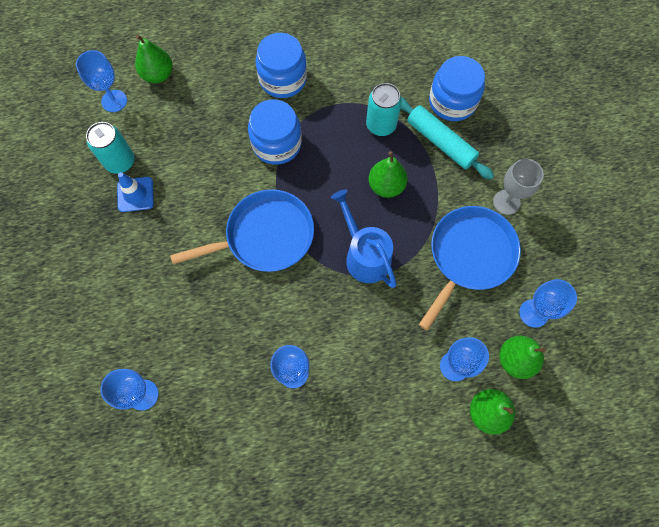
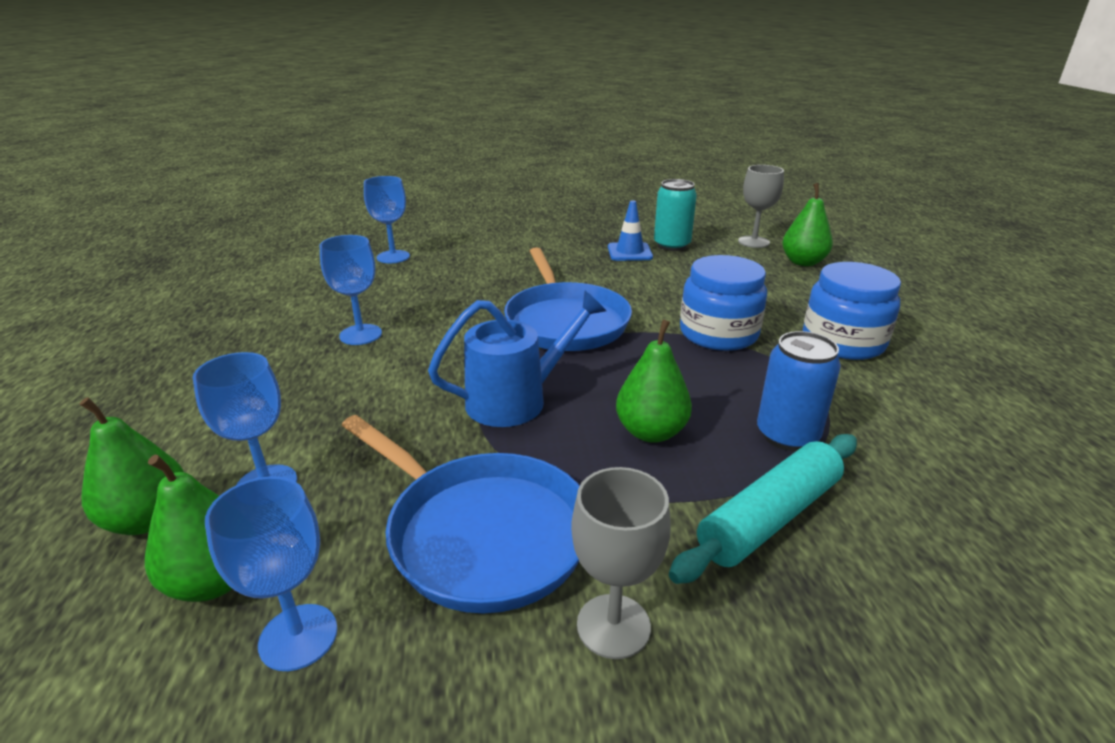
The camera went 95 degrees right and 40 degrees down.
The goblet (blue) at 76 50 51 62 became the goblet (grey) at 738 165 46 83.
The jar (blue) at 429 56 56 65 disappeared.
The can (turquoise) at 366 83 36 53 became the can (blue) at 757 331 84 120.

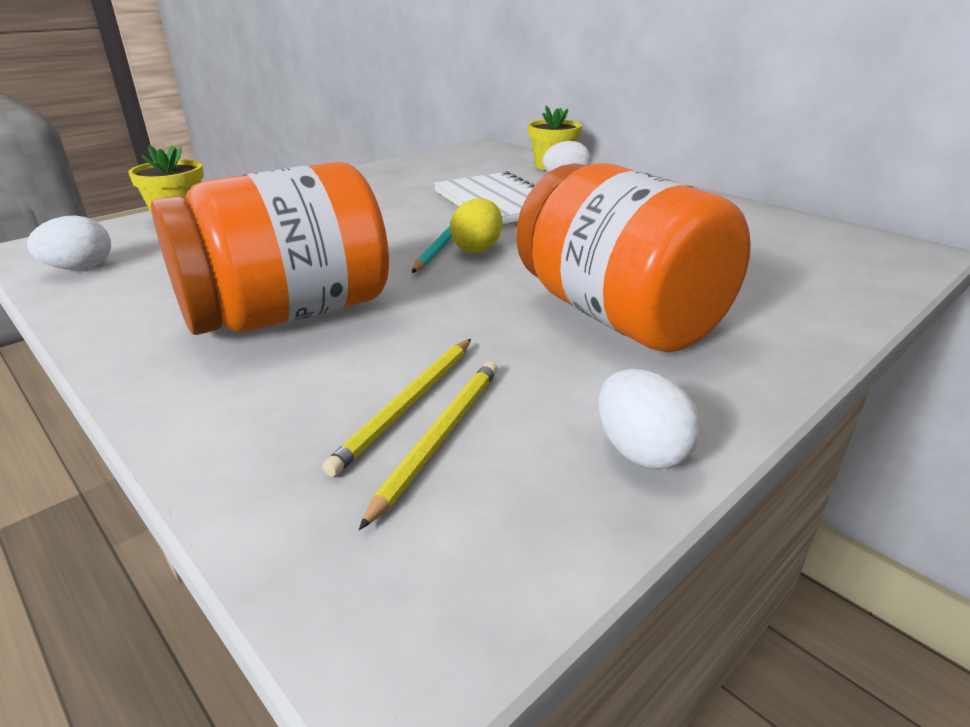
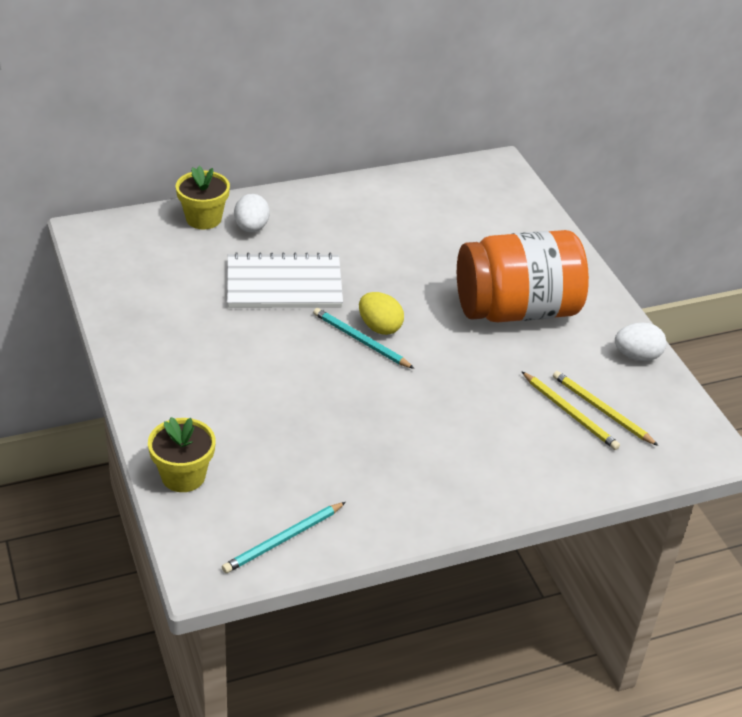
The camera went 70 degrees left and 10 degrees up.
The jar (orange) at 151 162 238 173 disappeared.
The egg (white) at 27 215 84 55 was replaced by the pencil (turquoise) at 222 502 124 71.

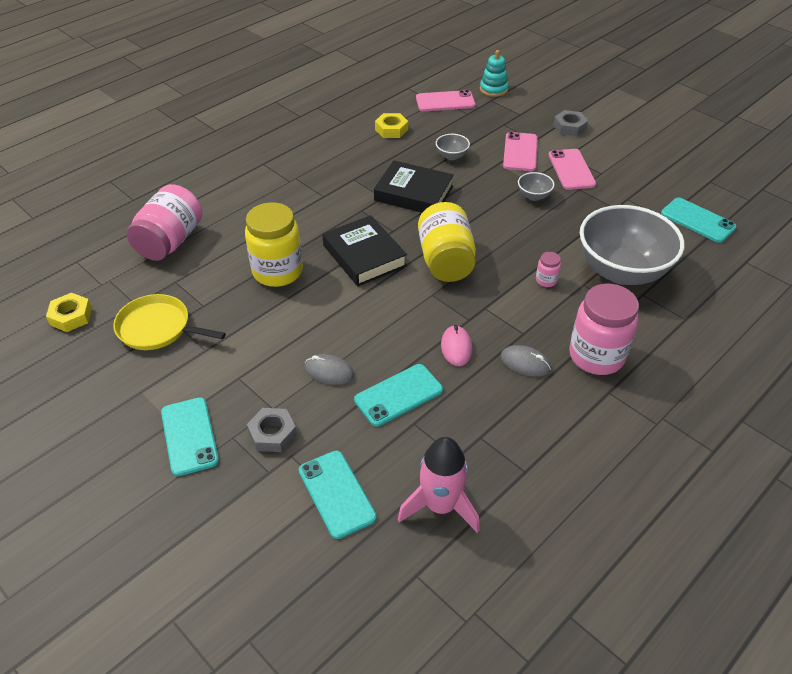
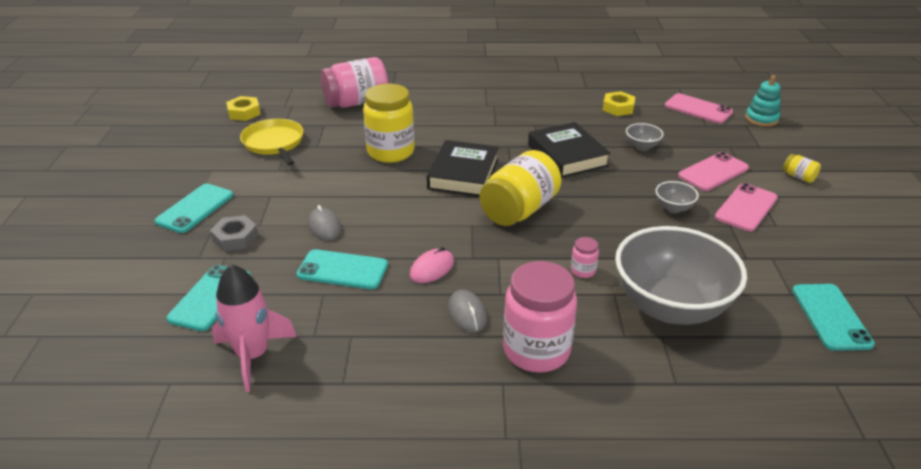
The camera went 45 degrees right and 10 degrees down.
The nut (grey) at 553 110 35 26 was replaced by the jar (yellow) at 783 154 38 29.

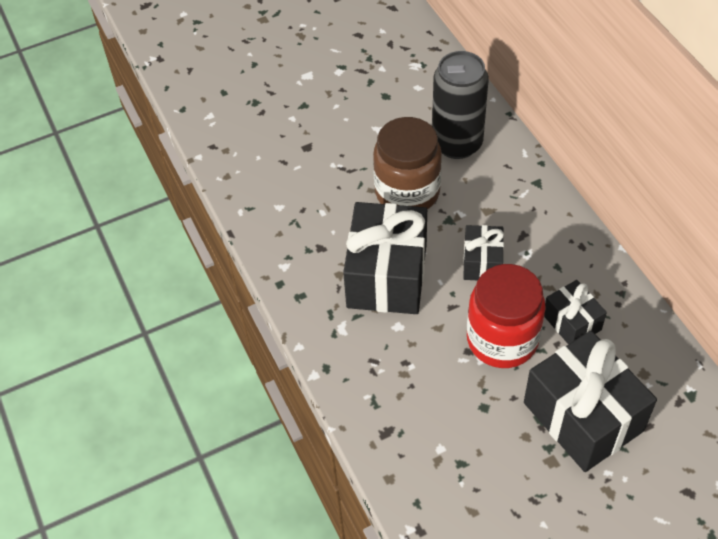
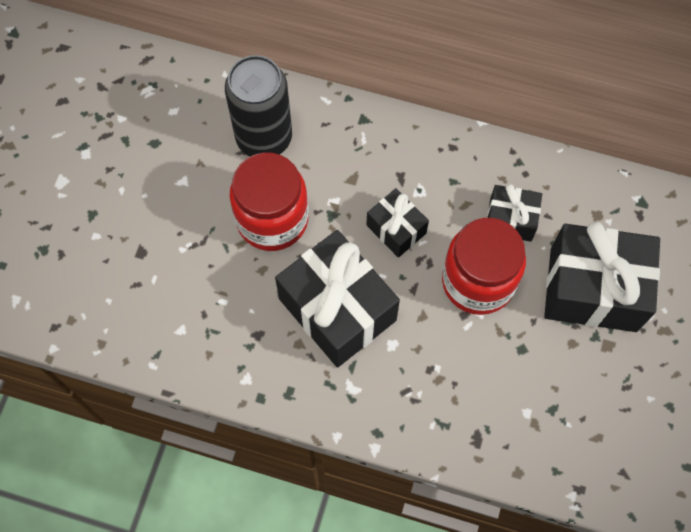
The camera went 50 degrees left and 15 degrees up.
The jar (brown) at 373 117 69 93 became the jar (red) at 230 152 79 99.

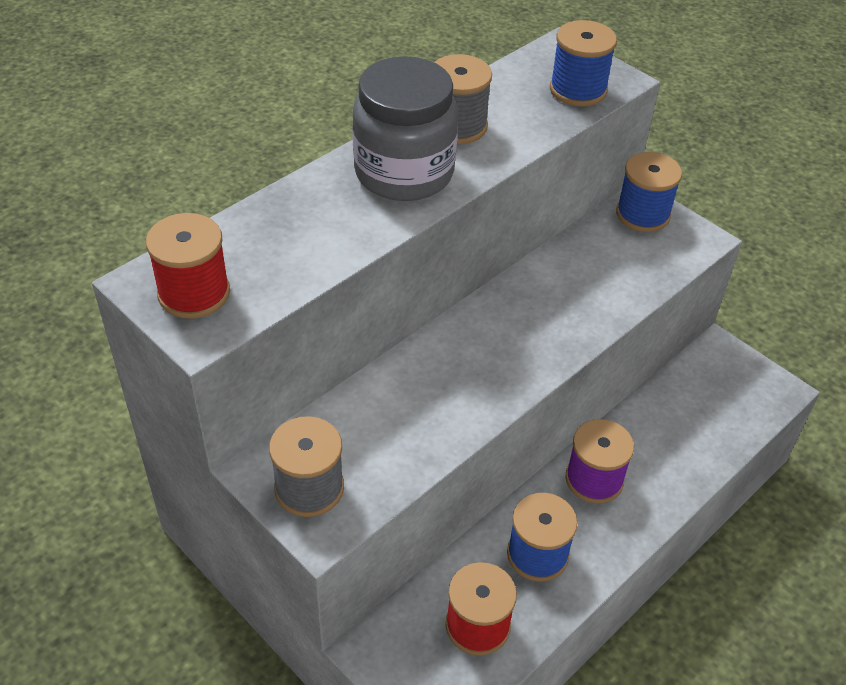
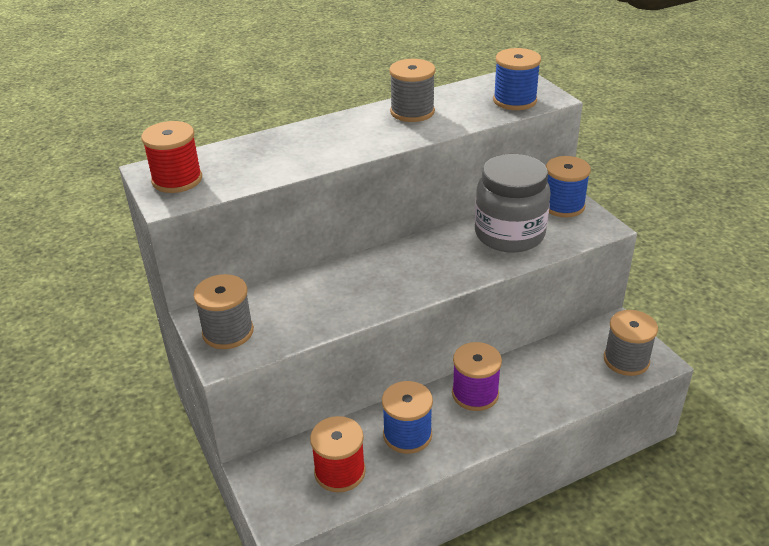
The camera went 20 degrees right and 10 degrees down.
The jar (grey) moved from 352 56 106 145 to 475 154 76 99.
The spool (grey) at 604 310 54 66 appeared.

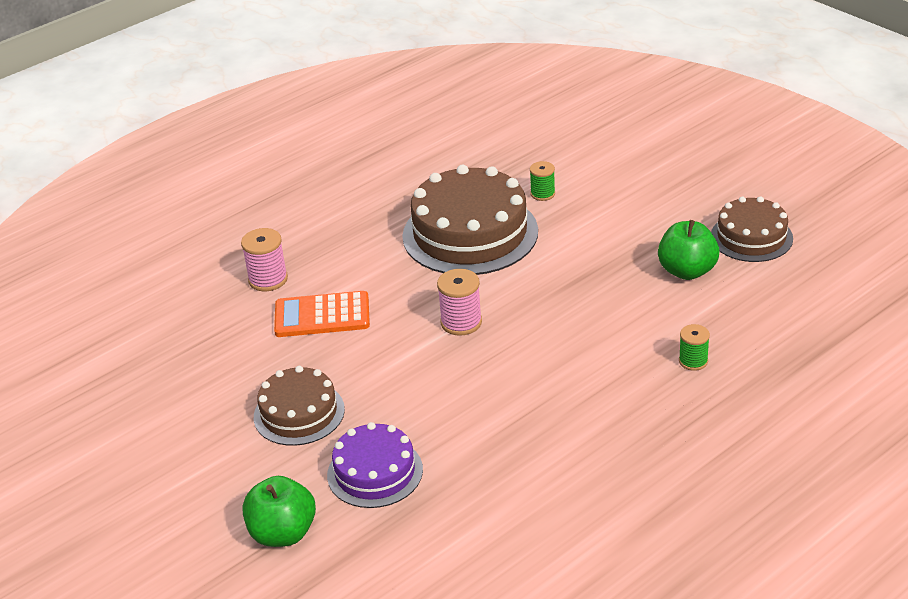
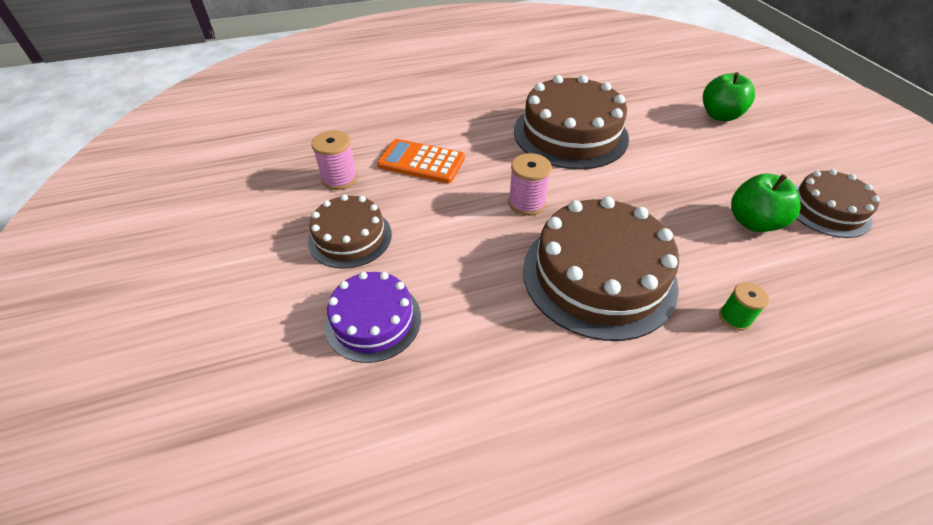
The camera went 20 degrees right and 10 degrees up.
The spool (green) at 530 161 25 40 disappeared.
The spool (pink) moved from 241 228 47 63 to 311 130 47 60.
The apple (green) moved from 242 476 74 71 to 703 72 52 49.
The cake (brown) at 523 197 156 144 appeared.

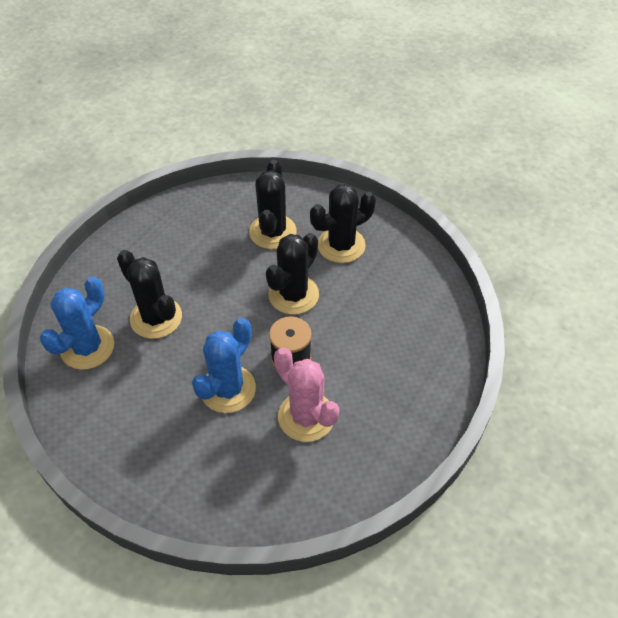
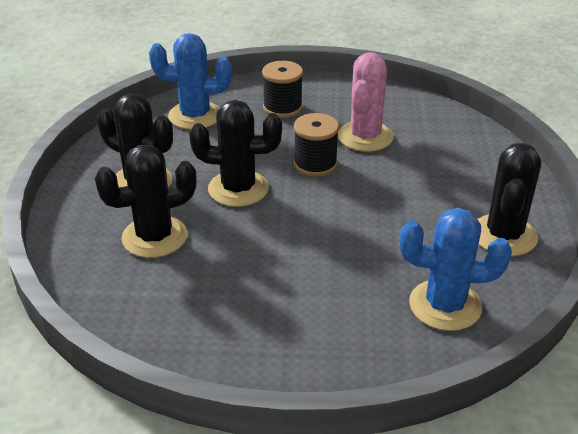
The camera went 120 degrees left and 15 degrees down.
The cactus (black) moved from 117 250 65 89 to 478 143 63 113.
The cactus (blue) moved from 192 318 64 95 to 149 33 83 97.
The spool (black) at 262 61 41 57 appeared.

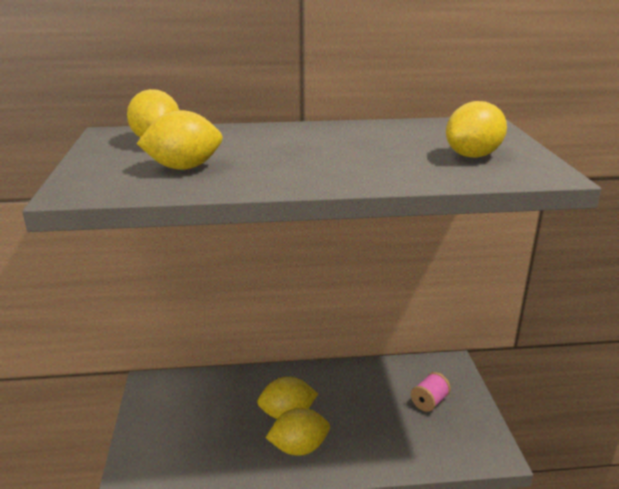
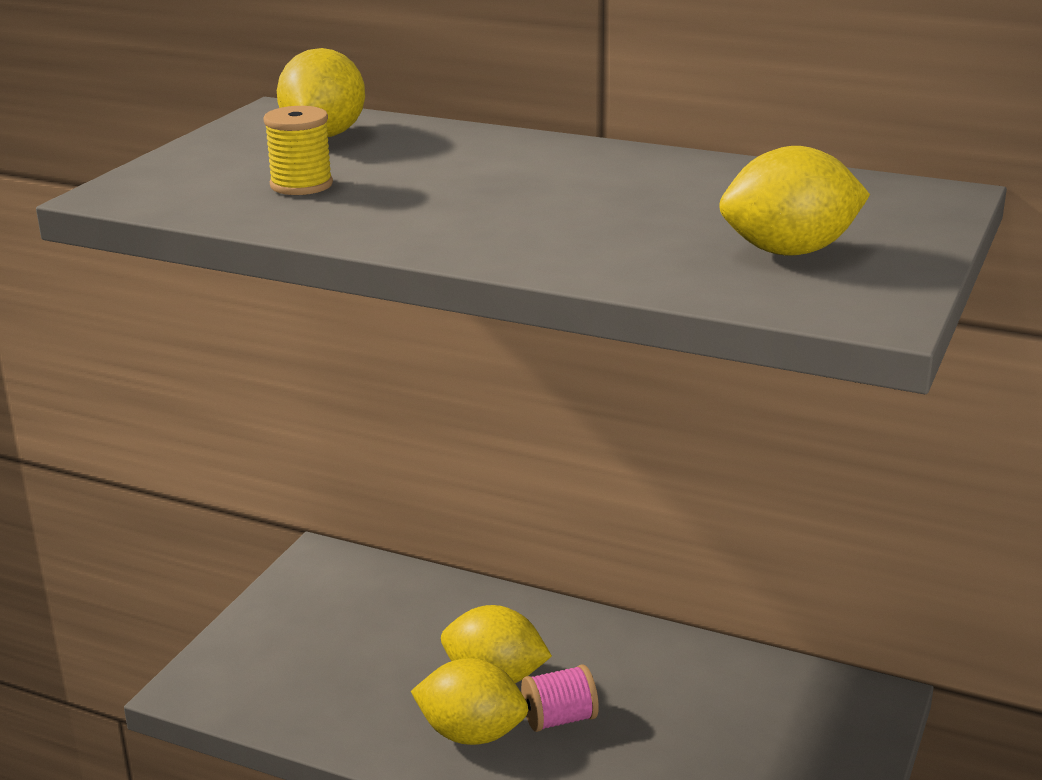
The camera went 30 degrees right and 0 degrees up.
The lemon (yellow) at 136 110 87 60 was replaced by the spool (yellow) at 263 106 70 89.
The spool (pink) moved from 411 372 40 40 to 521 664 78 68.

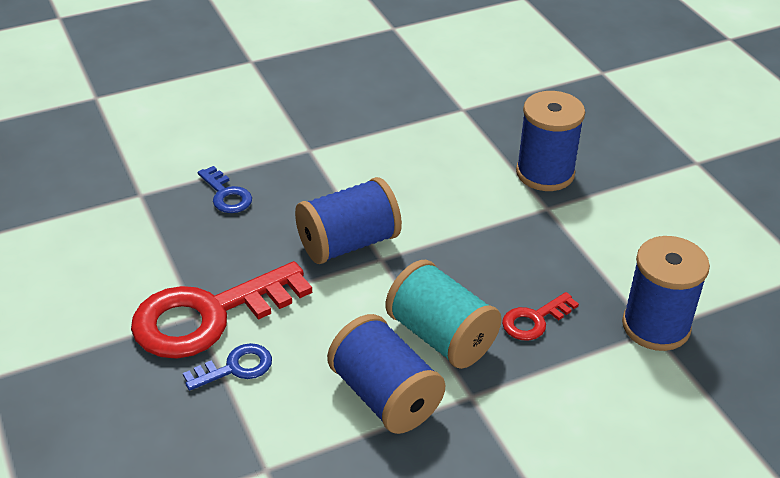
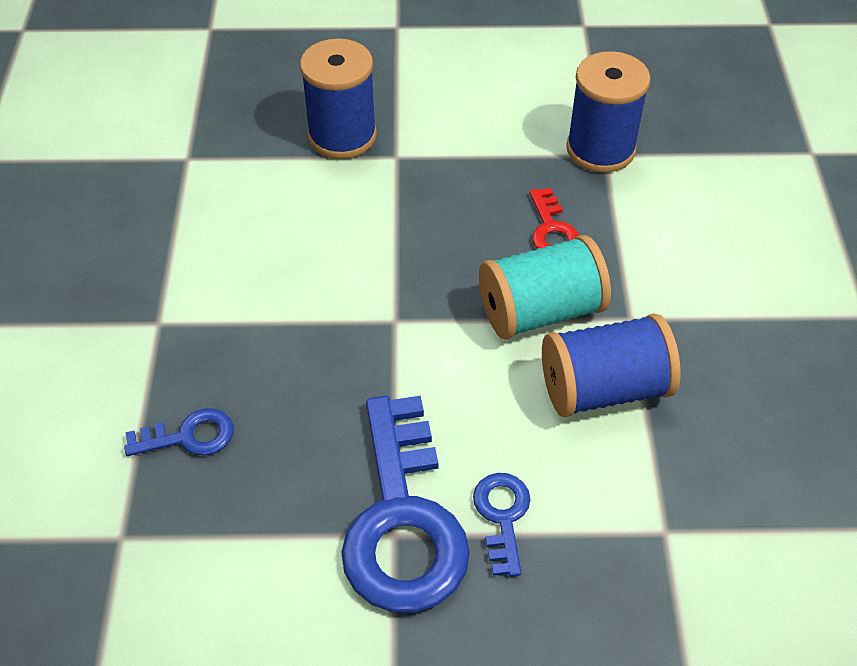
The camera went 65 degrees left and 10 degrees up.
The spool (blue) at 295 177 107 87 disappeared.
The key (red) at 131 261 181 98 became the key (blue) at 341 396 129 216.

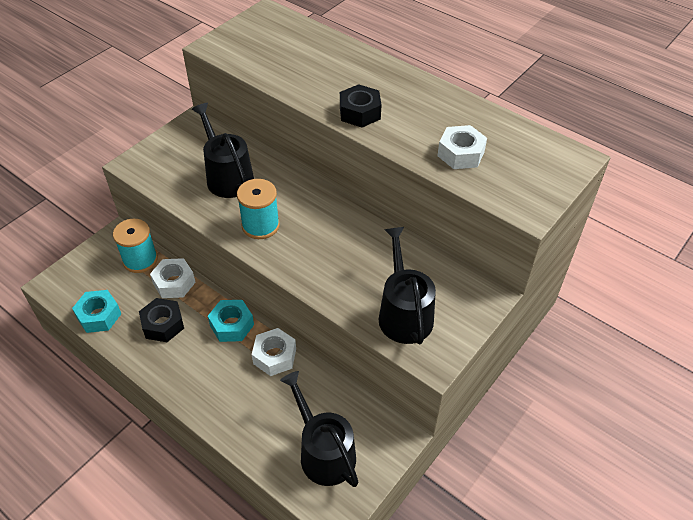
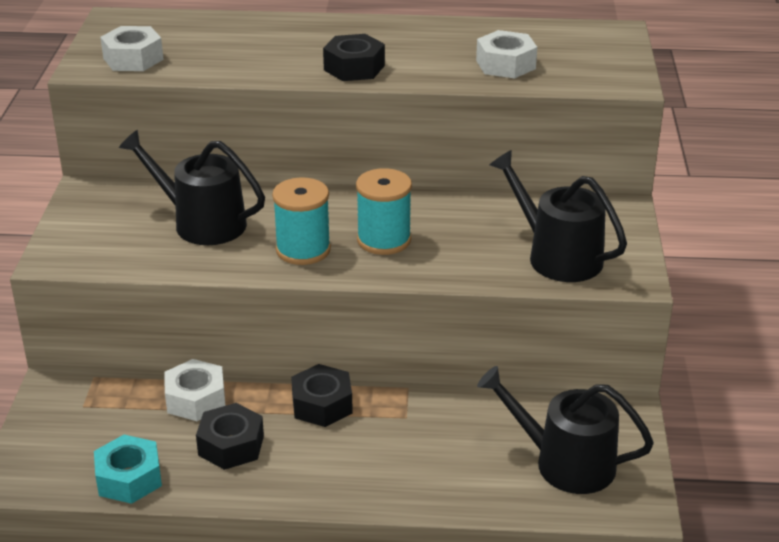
The camera went 35 degrees left and 15 degrees down.
The spool (turquoise) moved from 113 219 45 54 to 356 168 56 87.
The nut (turquoise) at 208 300 46 42 became the nut (black) at 291 364 62 63.
The nut (white) moved from 252 328 44 48 to 100 26 64 45.

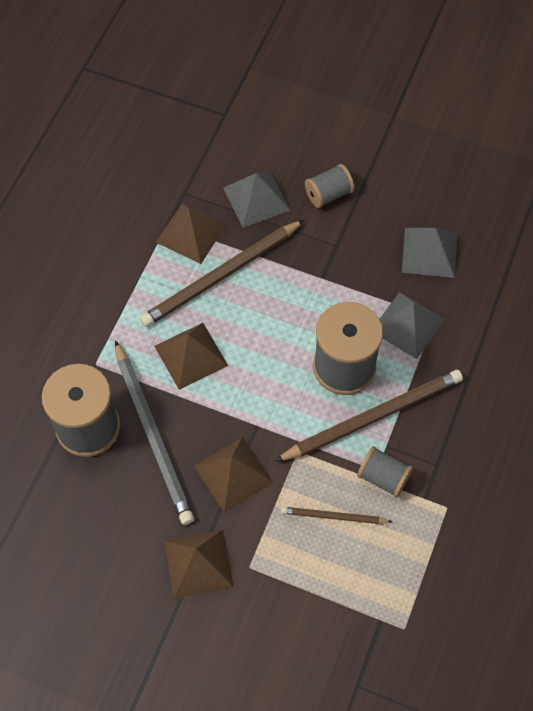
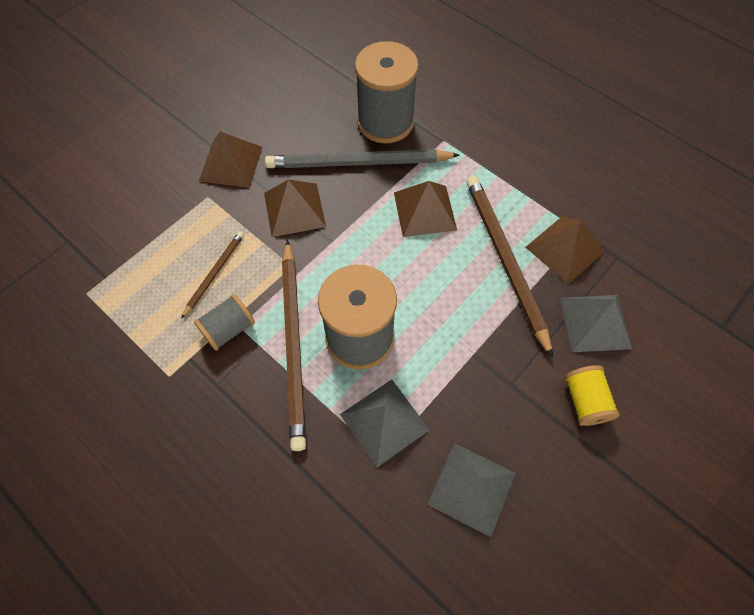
The camera went 110 degrees right and 0 degrees up.
The spool (grey) at 305 164 49 44 became the spool (yellow) at 565 365 55 61.

